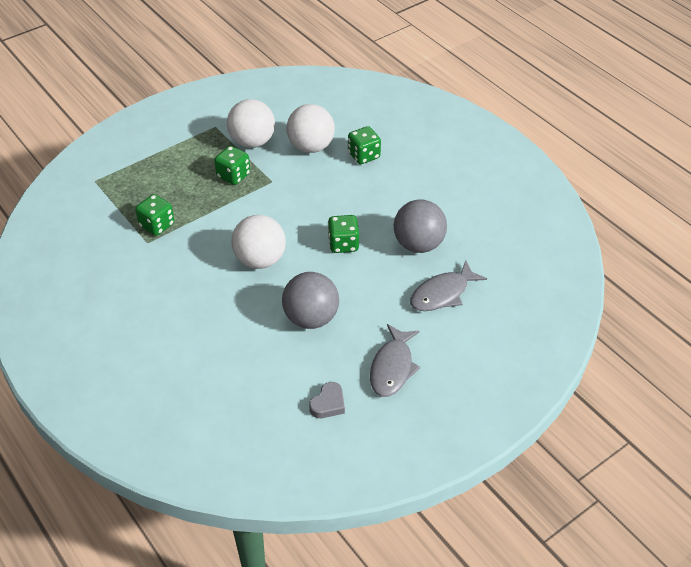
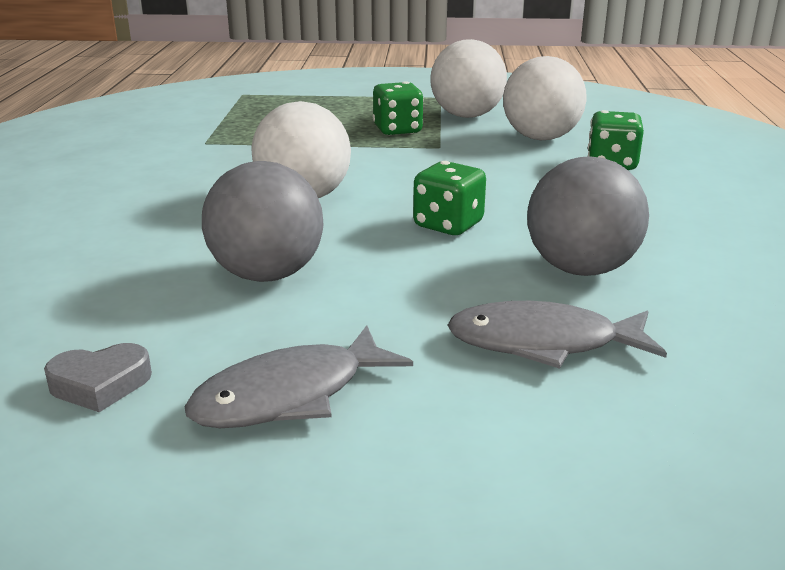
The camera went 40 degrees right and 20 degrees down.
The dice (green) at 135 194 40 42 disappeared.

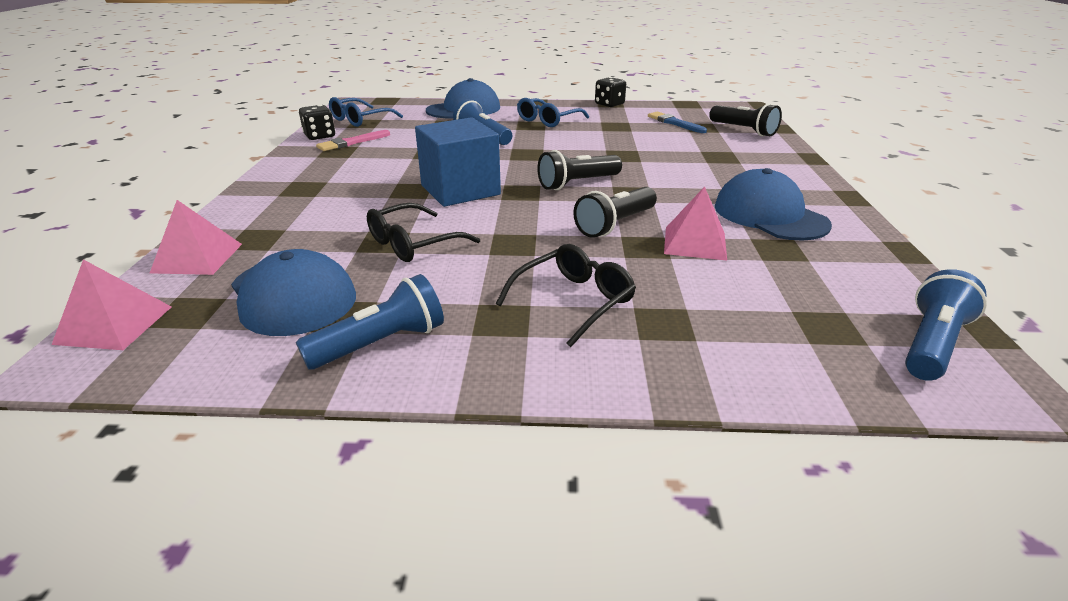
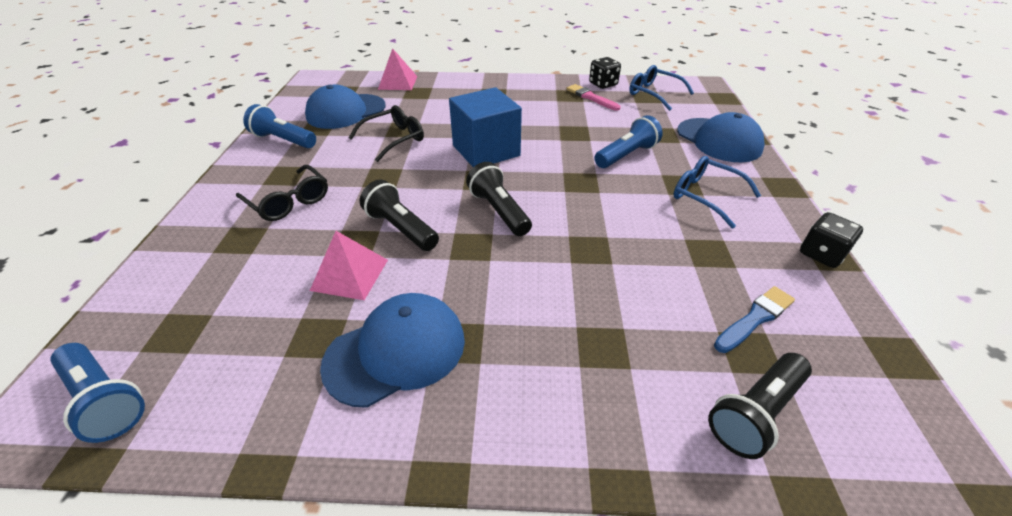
The camera went 90 degrees right and 10 degrees up.
The glasses (black) at 367 203 113 59 turned 90 degrees clockwise.
The pyramid (pink) at 52 259 119 91 disappeared.
The flashlight (blue) at 296 274 148 96 turned 150 degrees clockwise.

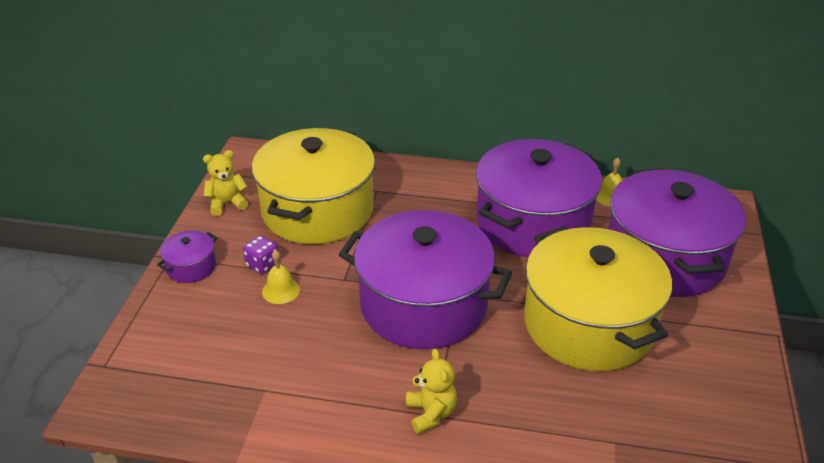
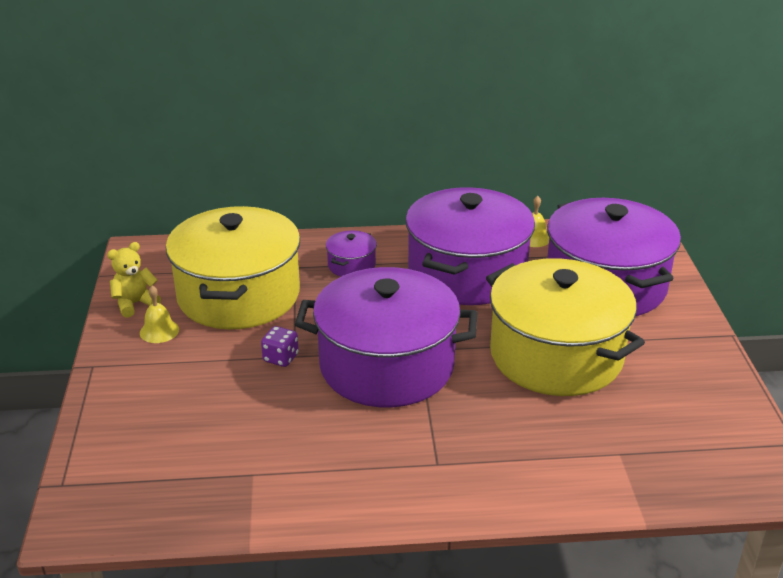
The camera went 15 degrees left and 5 degrees down.
The pot (purple) moved from 157 230 60 53 to 326 231 51 45.
The dice (purple) moved from 243 235 35 39 to 261 326 38 41.
The bell (yellow) moved from 262 250 38 54 to 140 286 39 57.
The teddy bear (yellow) at 406 349 51 85 disappeared.

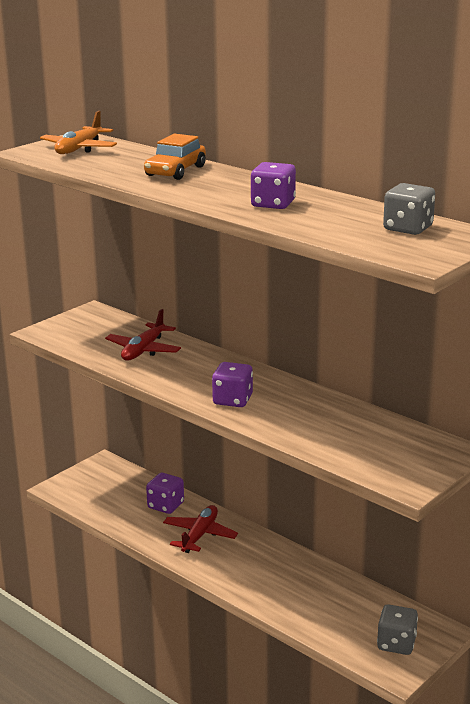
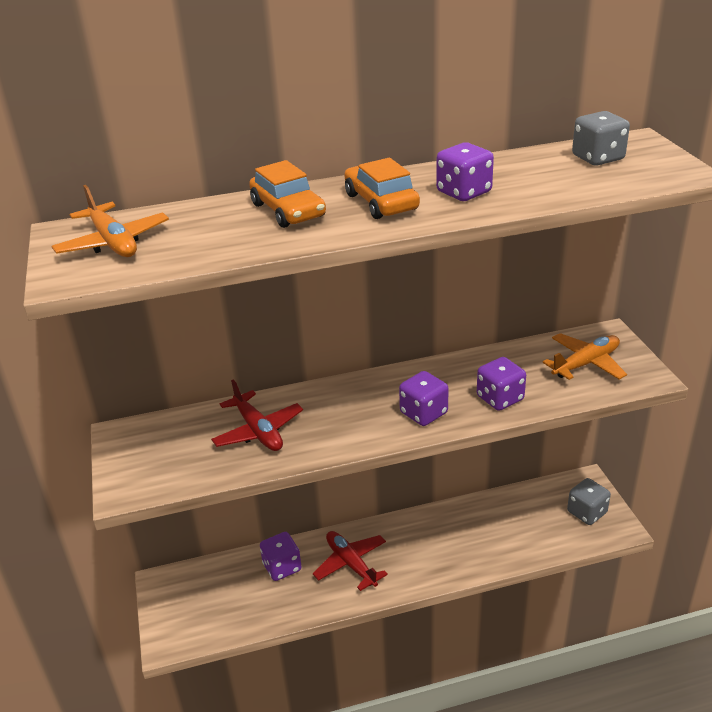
The camera went 55 degrees left and 10 degrees up.
The car (orange) at 344 158 76 61 appeared.
The plane (orange) at 543 333 84 47 appeared.
The dice (purple) at 477 357 49 54 appeared.

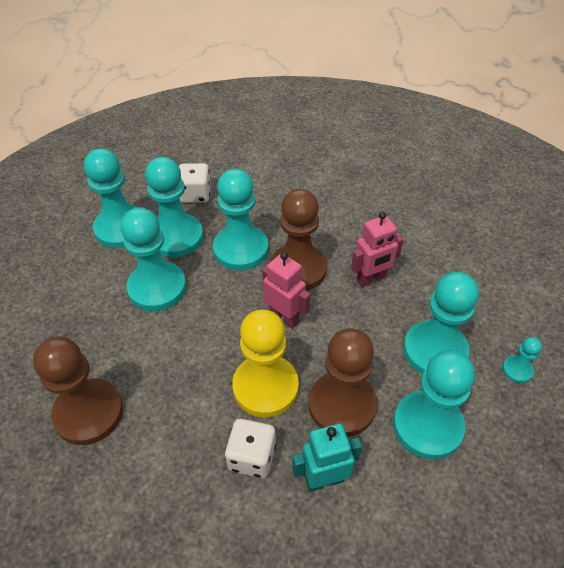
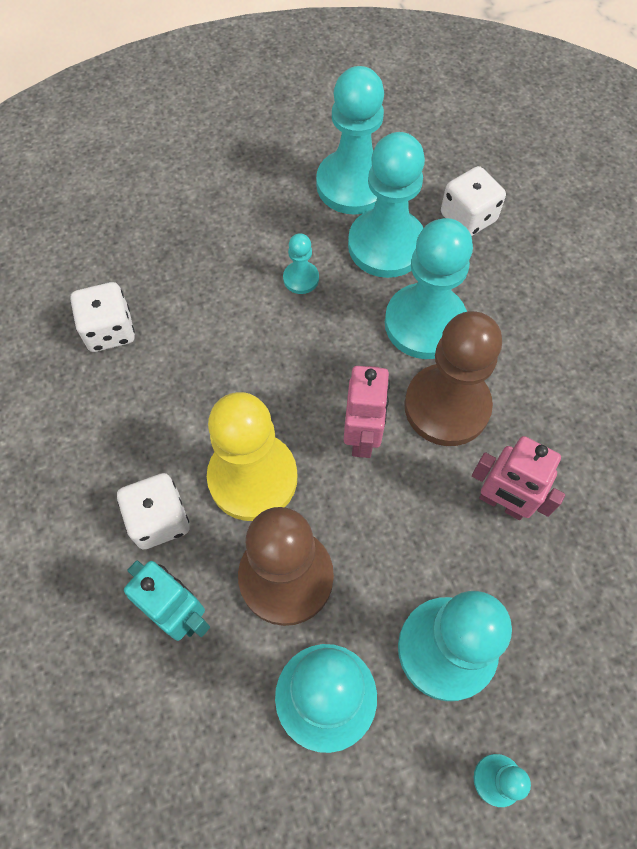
The camera went 55 degrees right and 15 degrees up.
The pawn (turquoise) at 121 207 65 104 changed to 0.46 times the size.
The pawn (brown) at 33 337 90 108 was replaced by the dice (white) at 70 282 65 70.

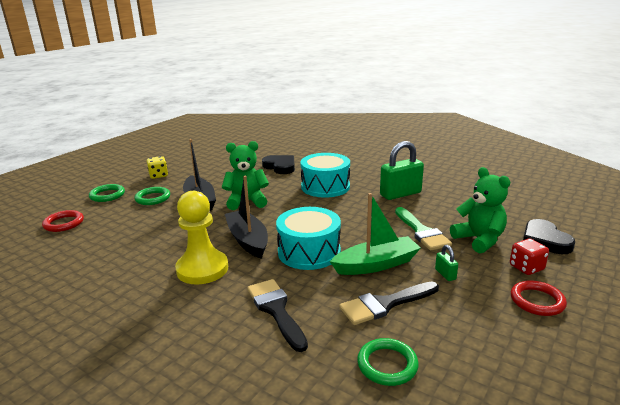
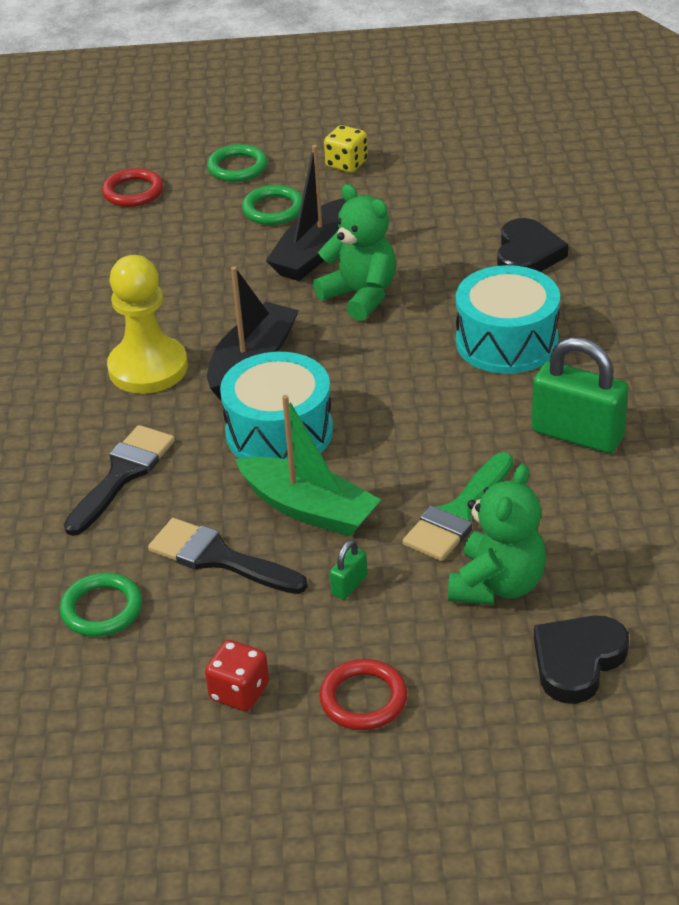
The camera went 55 degrees right and 15 degrees up.
The dice (red) moved from 510 238 39 37 to 205 640 64 71.

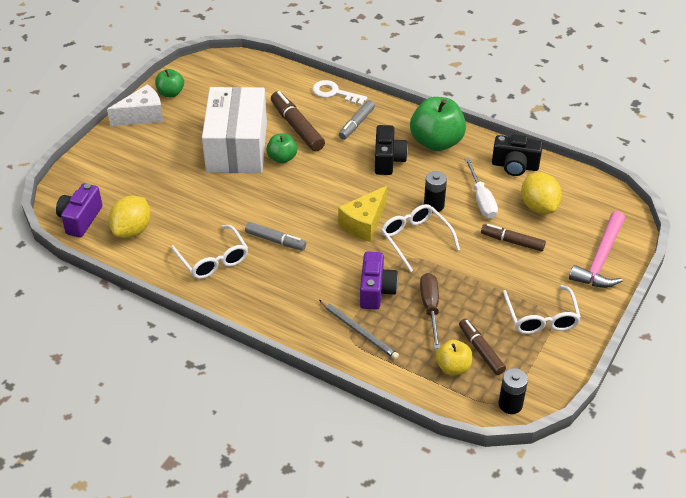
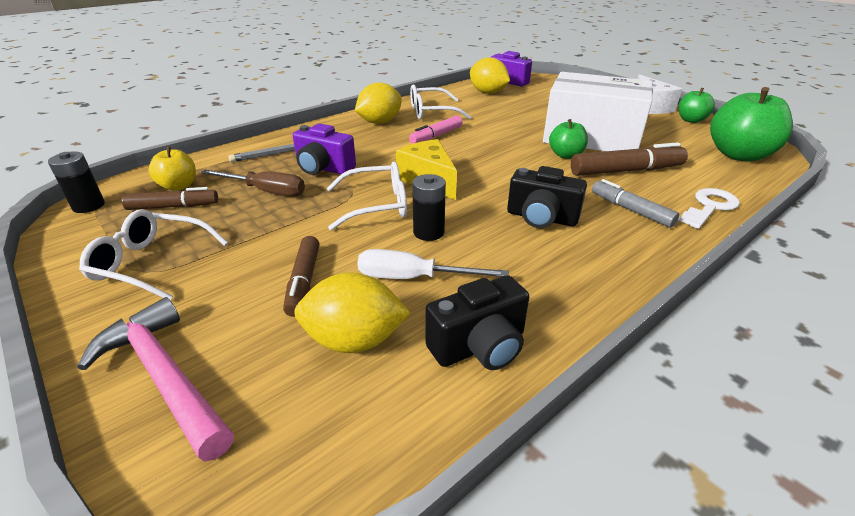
The camera went 110 degrees right and 10 degrees down.
The apple (green) moved from 410 97 56 54 to 710 87 83 74.
The camera (black) at 492 134 51 42 turned 150 degrees counterclockwise.
The marker (grey) at 245 222 61 29 became the marker (pink) at 409 116 53 28.
The marker (brown) at 481 224 65 28 turned 135 degrees clockwise.
The lemon (yellow) at 355 83 47 41 appeared.

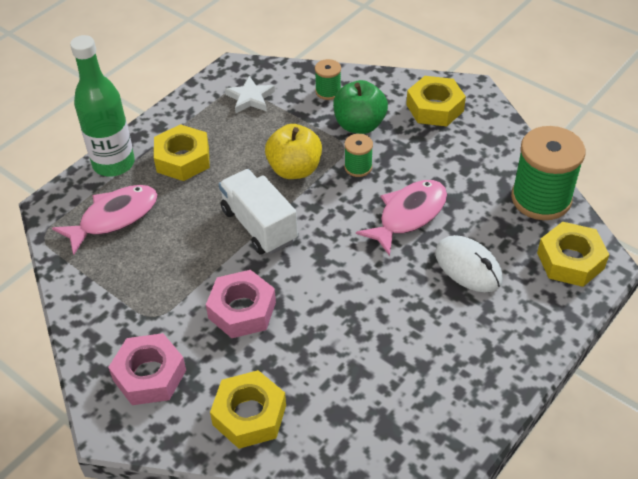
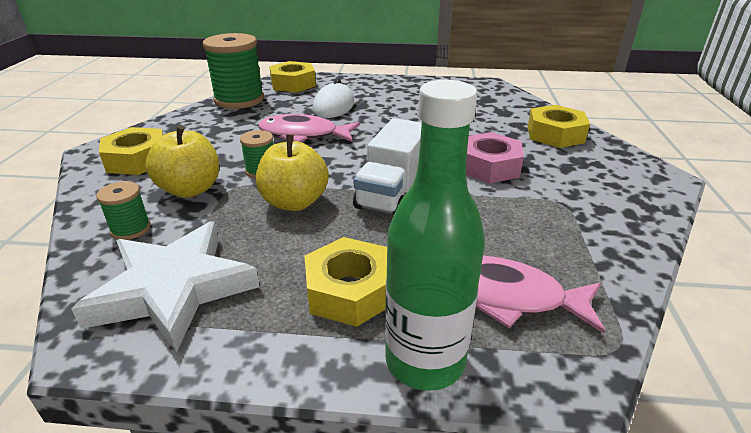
The camera went 125 degrees left and 15 degrees down.
The star (white) at 225 76 50 37 changed to 1.93 times the size.
The apple (green) at 333 80 55 54 became the apple (yellow) at 145 125 74 73.
The nut (pink) at 108 333 78 72 disappeared.

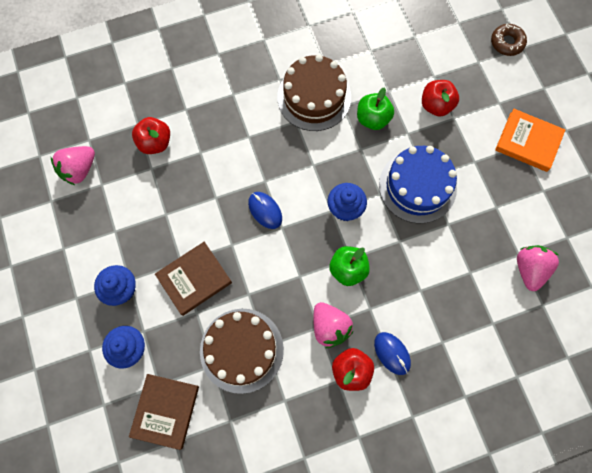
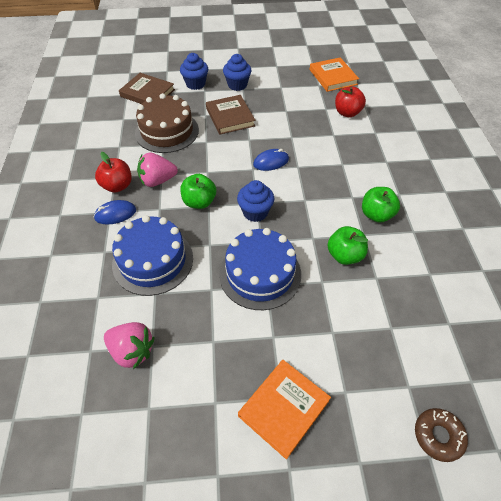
The camera went 105 degrees right and 20 degrees down.
The cake (brown) at 277 54 74 77 was replaced by the apple (green) at 362 187 38 36.
The apple (red) at 422 80 37 37 disappeared.
The strawberry (pink) at 51 146 44 40 was replaced by the book (orange) at 310 57 49 35.
The cake (blue) at 112 215 81 81 appeared.

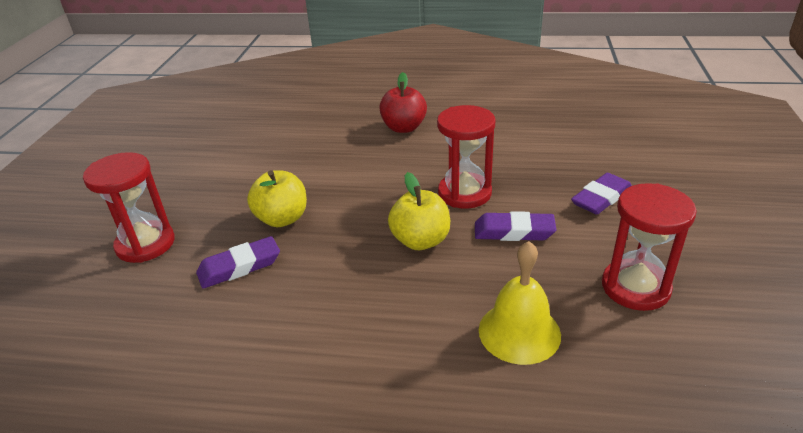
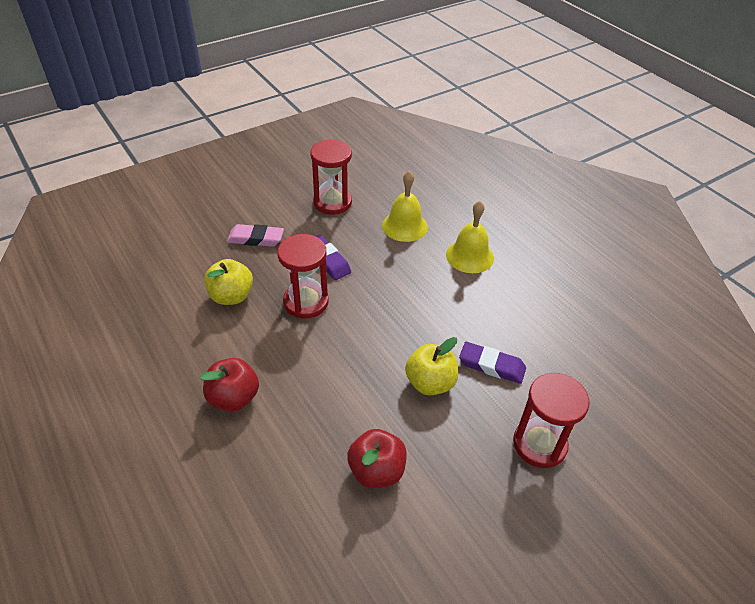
The camera went 135 degrees left and 10 degrees up.
The apple (yellow) moved from 388 172 62 78 to 204 259 49 46.
The eraser (purple) at 571 173 61 42 became the eraser (pink) at 227 224 57 23.
The bell (yellow) at 446 201 48 72 appeared.
The apple (red) at 347 429 60 59 appeared.

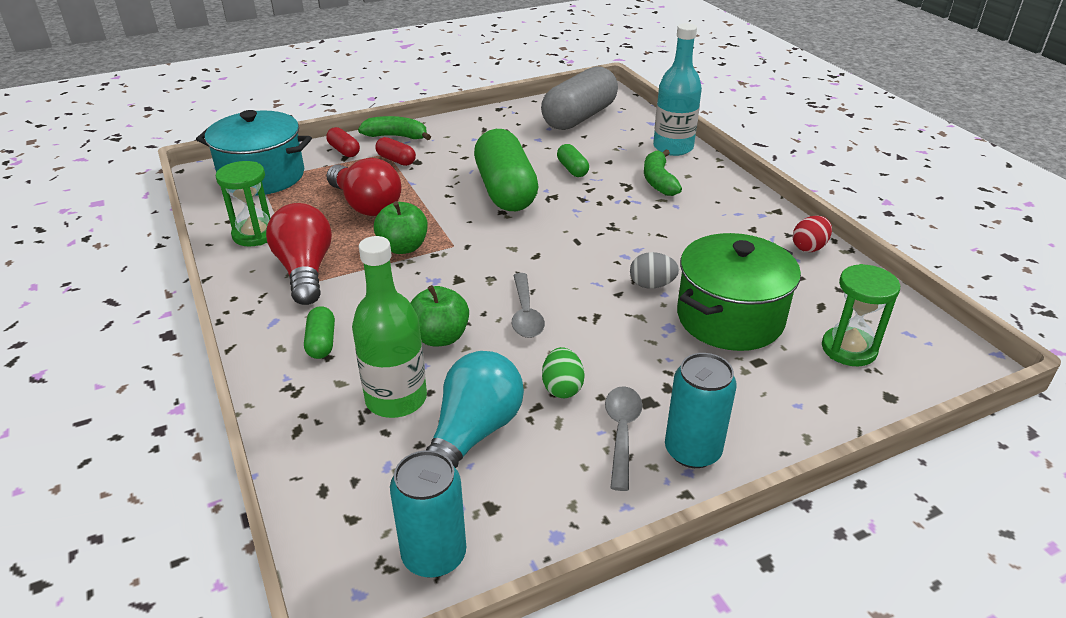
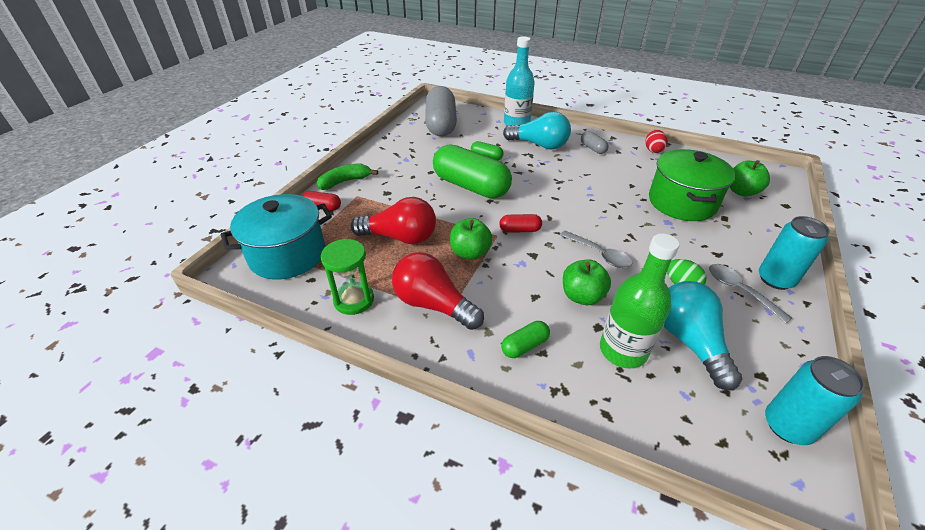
The camera went 40 degrees left and 5 degrees up.
The capsule (red) moved from 375 137 41 29 to 499 214 43 19.
The banana (green) at 644 149 38 47 was replaced by the light bulb (turquoise) at 503 112 68 38.
The egg (grey) at 630 252 49 37 disappeared.
The hourglass (green) at 822 264 78 102 was replaced by the apple (green) at 729 160 41 37.
The capsule (green) at 304 306 31 53 turned 75 degrees counterclockwise.
The capsule (grey) at 581 131 28 23 appeared.

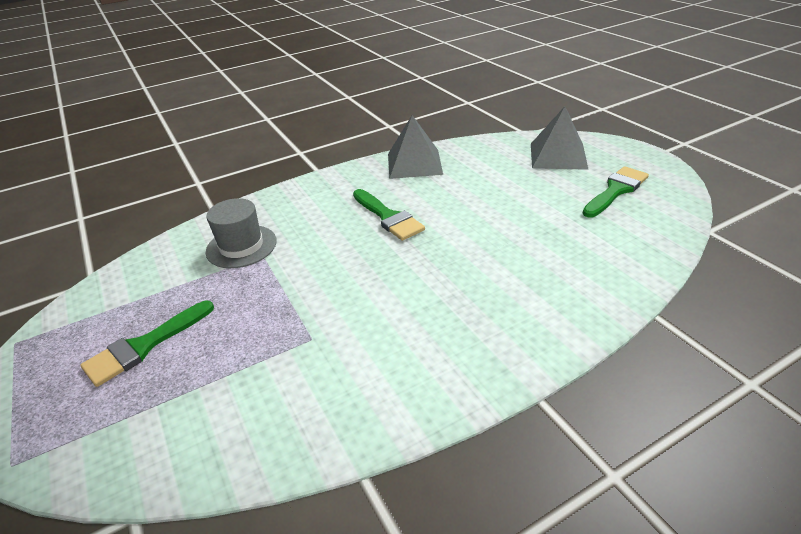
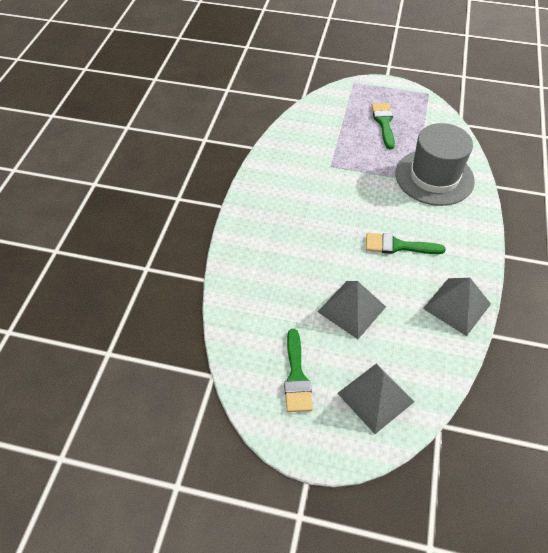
The camera went 130 degrees right and 15 degrees up.
The hat (grey) at 205 198 72 70 changed to 1.69 times the size.
The pyramid (grey) at 318 281 68 58 appeared.

